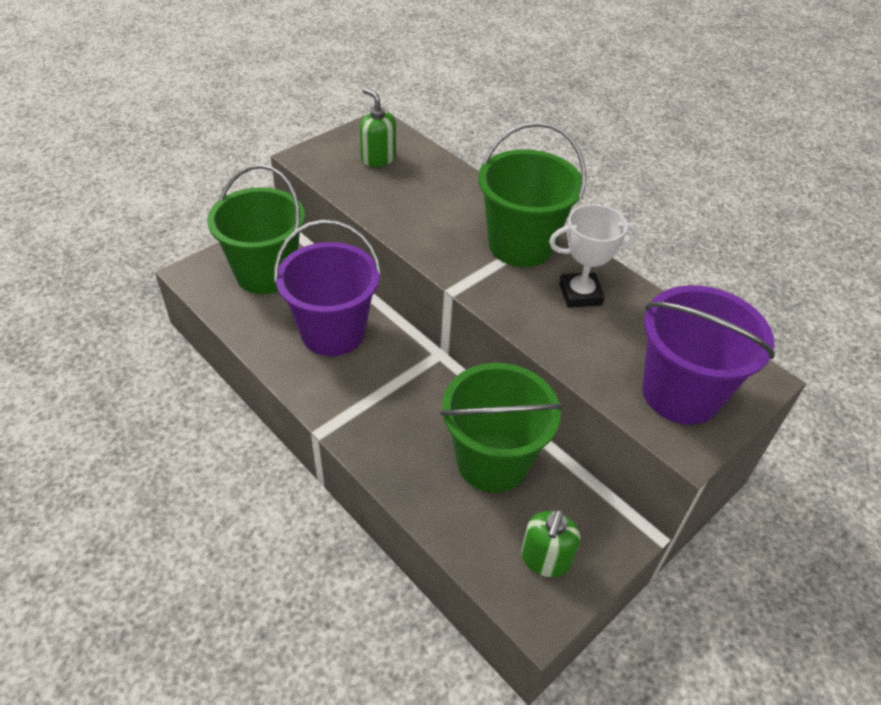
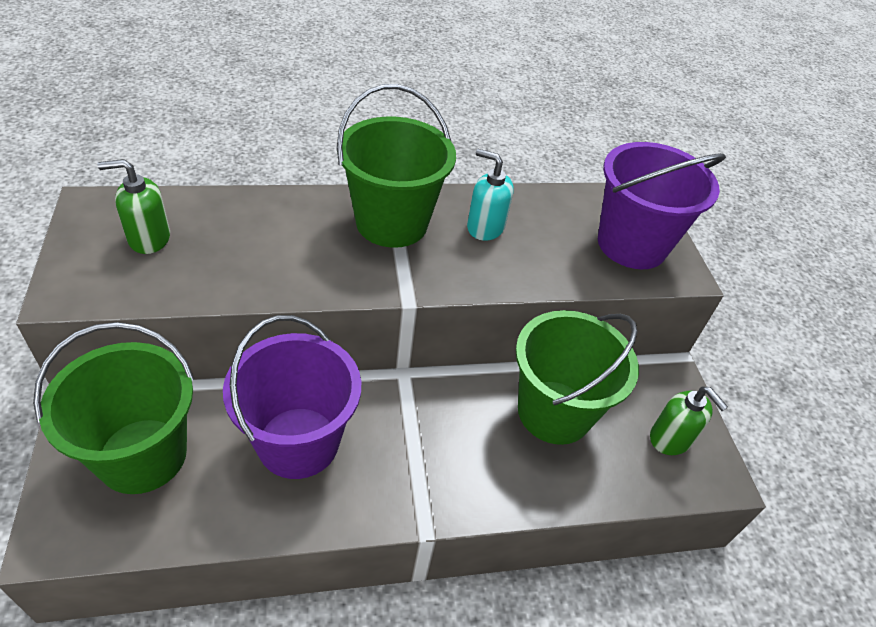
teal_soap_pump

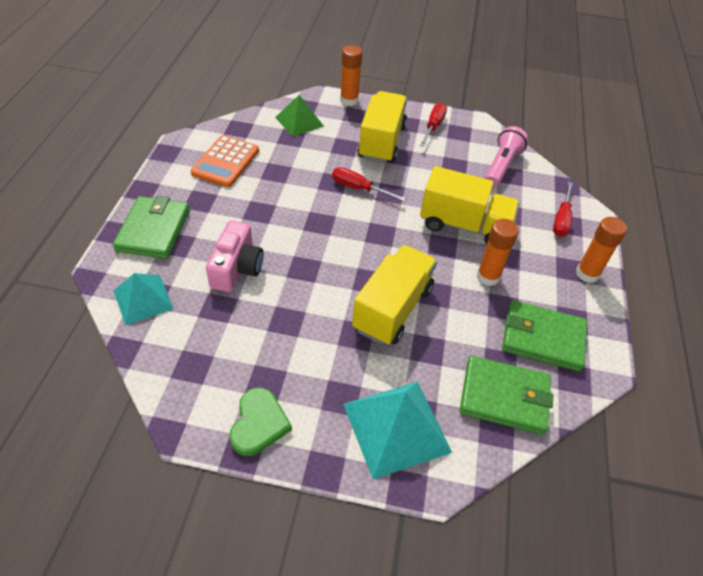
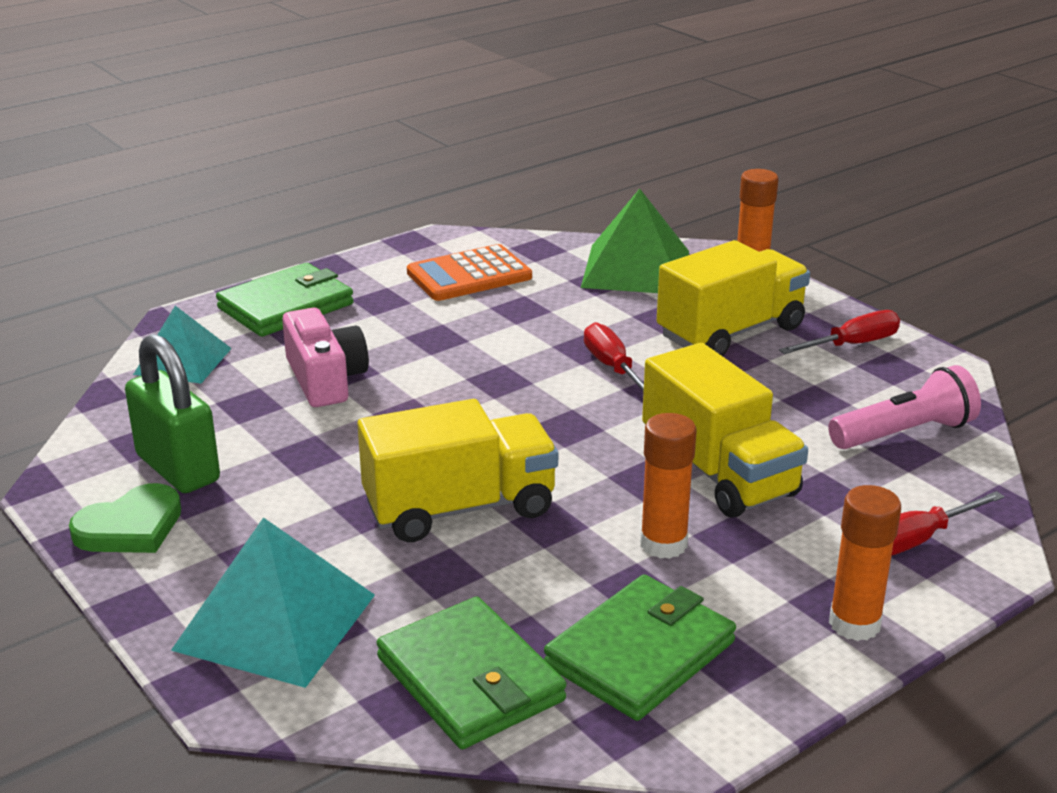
green_padlock
pink_compact_camera
green_wallet (no. 3 from left)
green_solid_pyramid

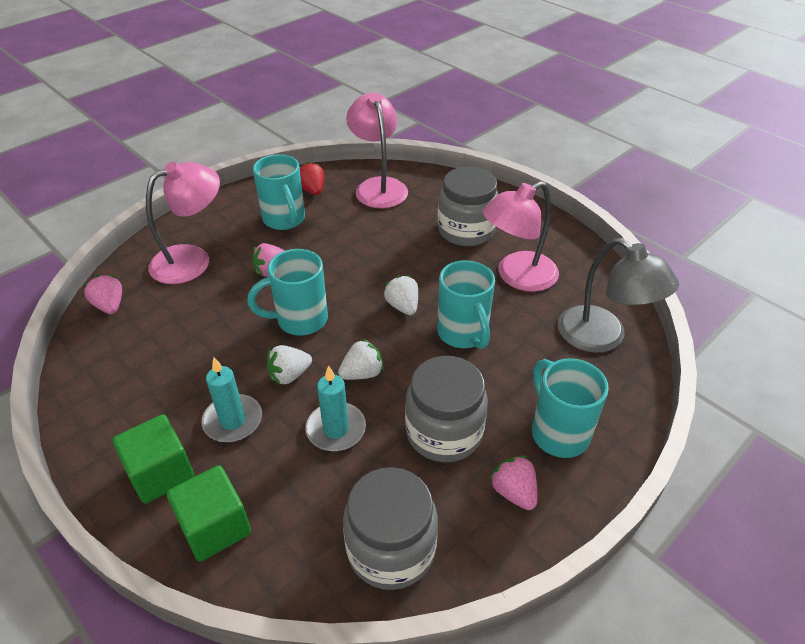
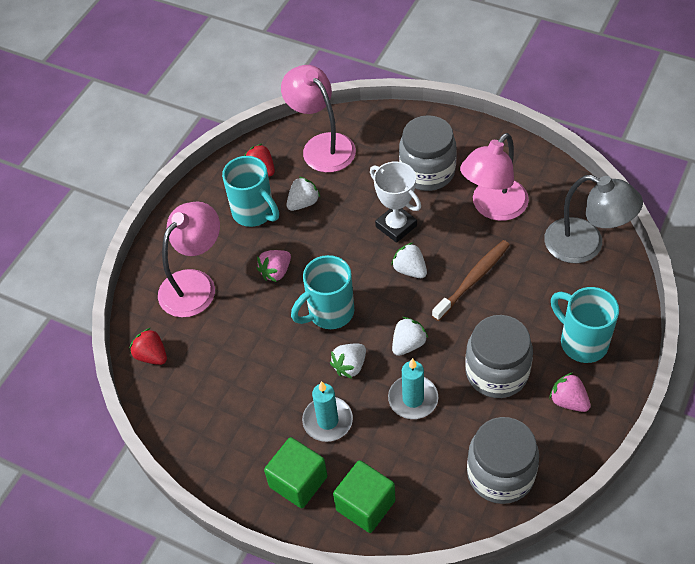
red_toy_strawberry (no. 1 from left)
pure_white_toy_strawberry (no. 1 from left)
pure_white_prize_cup
russet_dental_brush

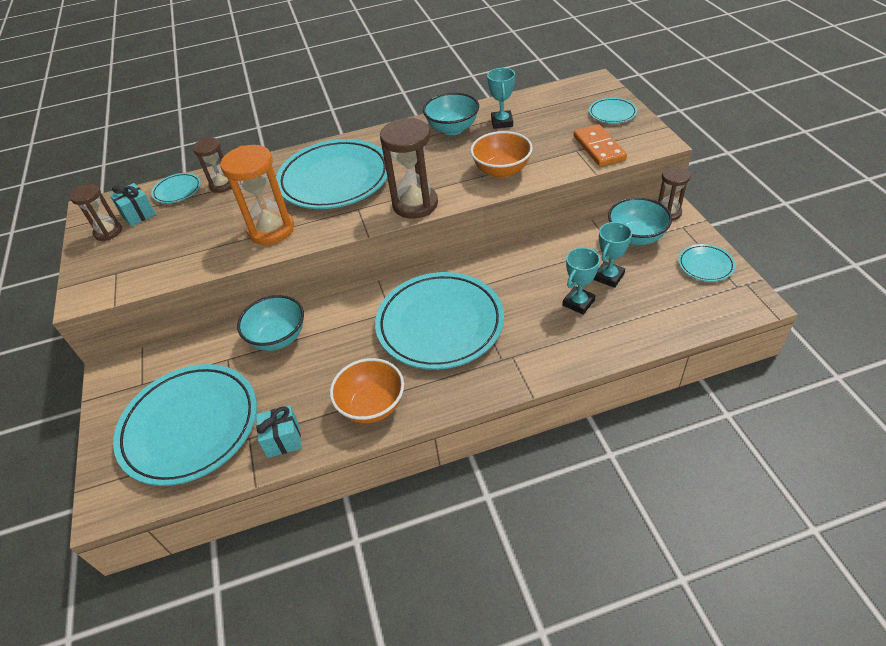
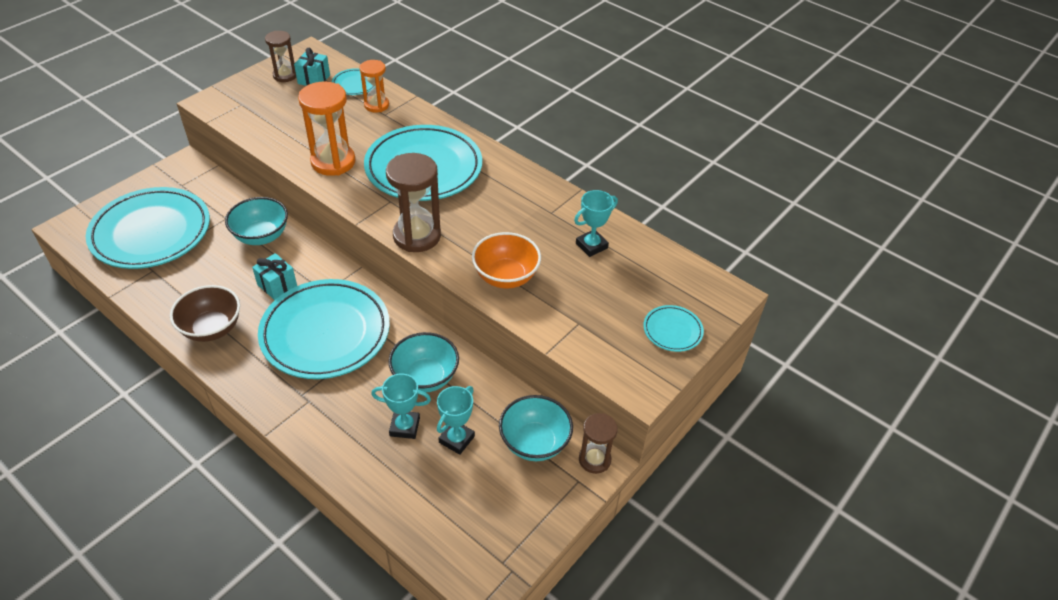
russet_bowl
teal_present (no. 1 from left)
orange_sandglass (no. 2 from left)
teal_bowl (no. 2 from left)
teal_prize_cup (no. 2 from left)
orange_domino_tile
teal_flat_dish (no. 6 from left in the first image)

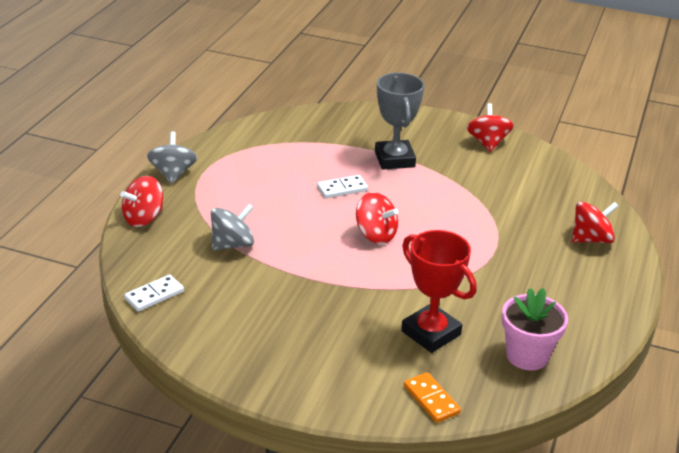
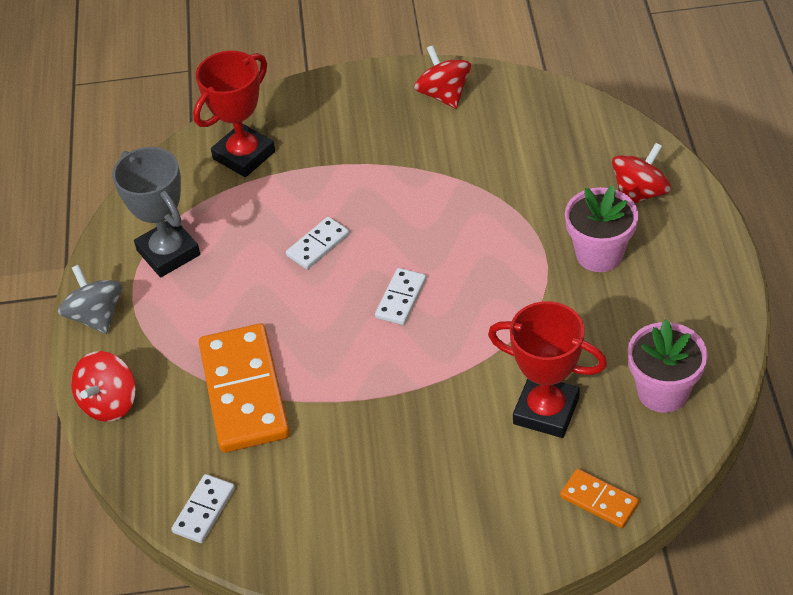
ash-grey_prize_cup
red_prize_cup (no. 1 from left)
orange_domino_tile (no. 1 from left)
pure_white_domino_tile (no. 3 from left)
pink_plant_pot (no. 1 from left)

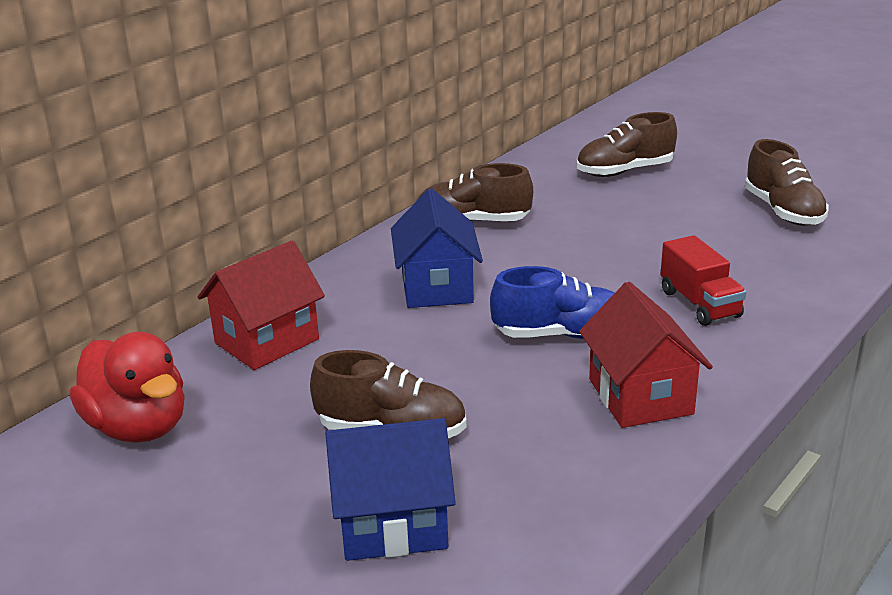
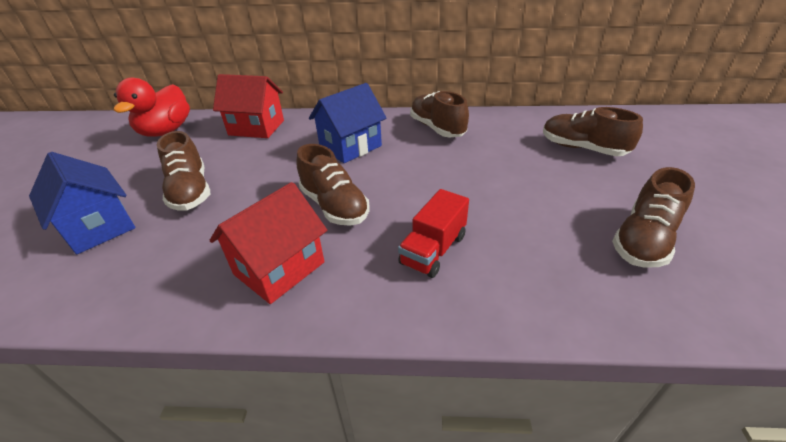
russet_shoe (no. 2 from left)

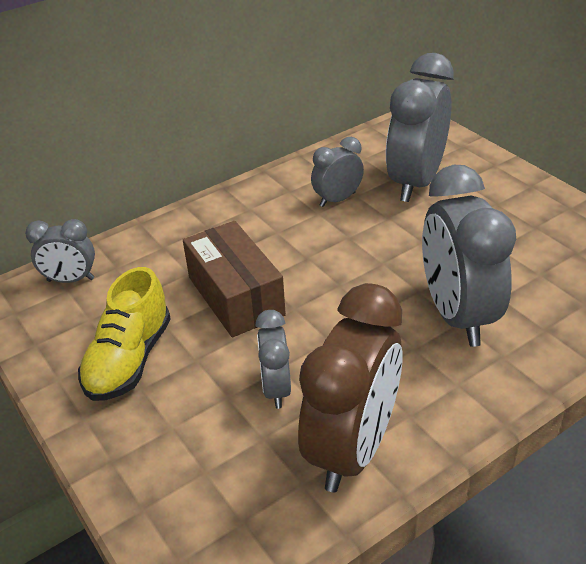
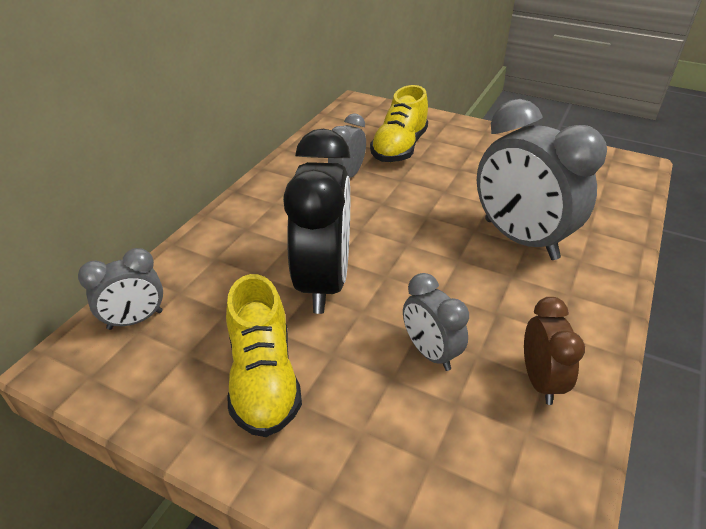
jet-black_alarm_clock
golden_shoe (no. 2 from left)
russet_alarm_clock

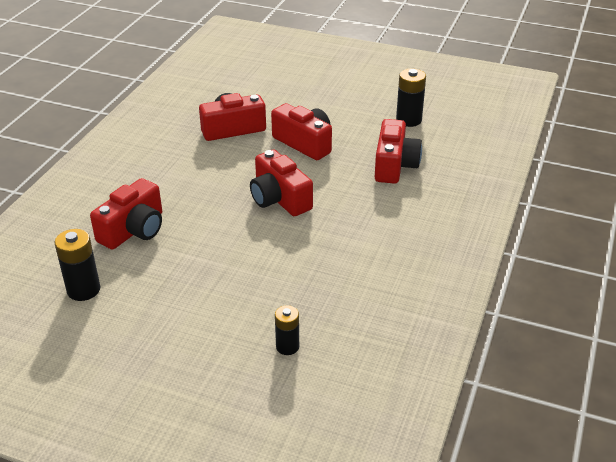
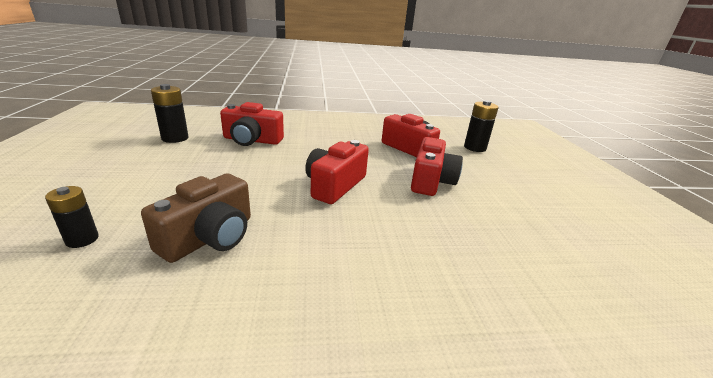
russet_compact_camera
jet-black_AA_battery (no. 3 from left)
red_compact_camera (no. 5 from left in the first image)

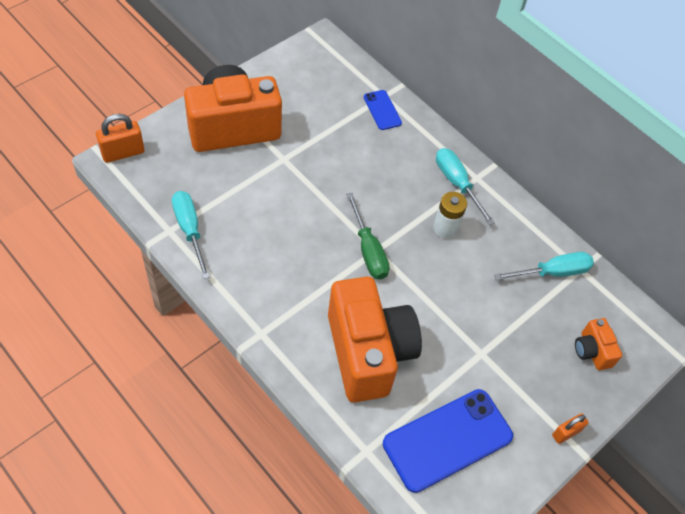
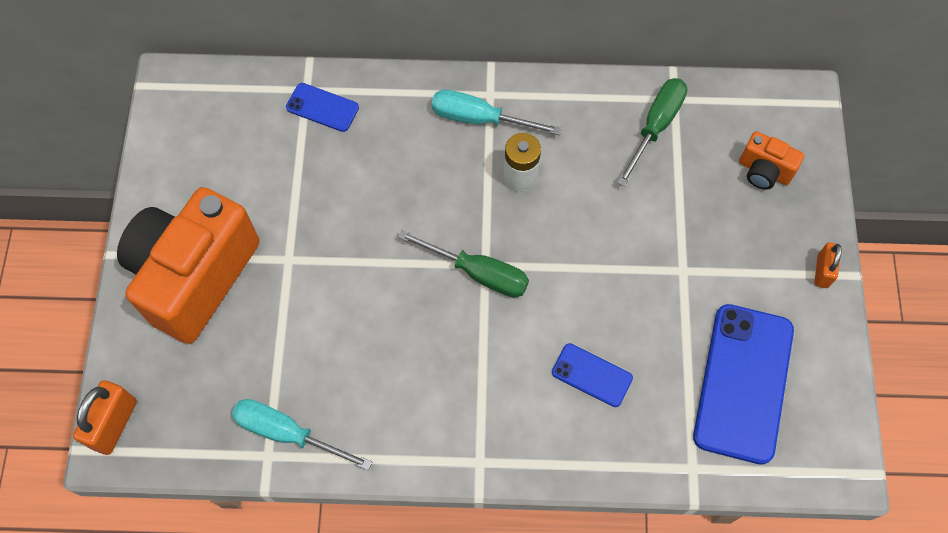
royal_blue_phone (no. 2 from left)
green_hand_screwdriver (no. 2 from left)

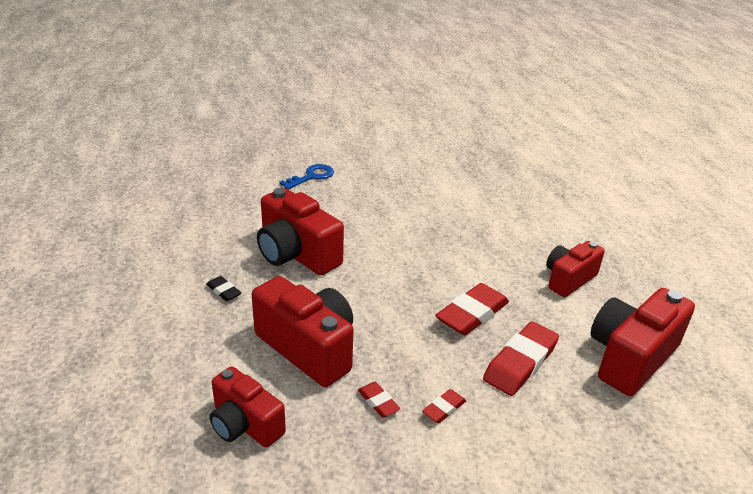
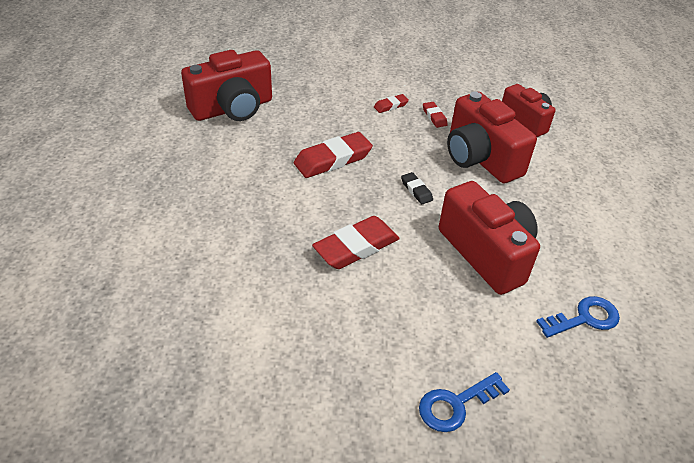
red_eraser (no. 2 from left)
jet-black_eraser
royal_blue_latchkey (no. 2 from left)
red_compact_camera (no. 4 from left in the first image)

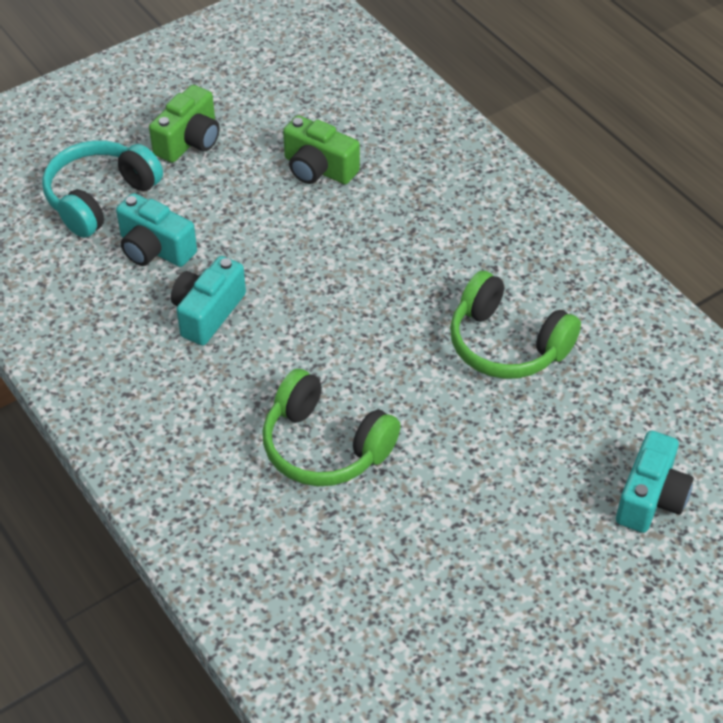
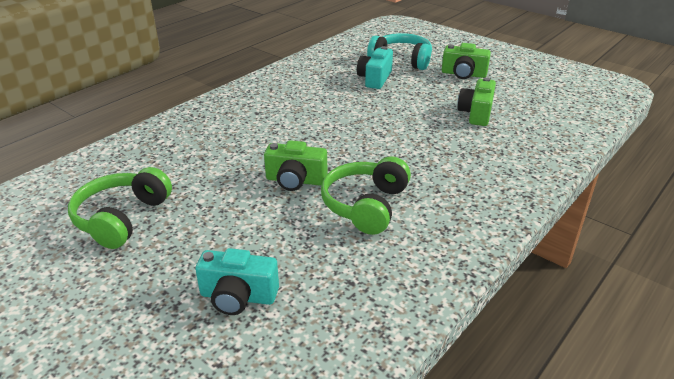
green_headset (no. 1 from left)
green_compact_camera (no. 1 from left)
teal_compact_camera (no. 2 from left in the first image)

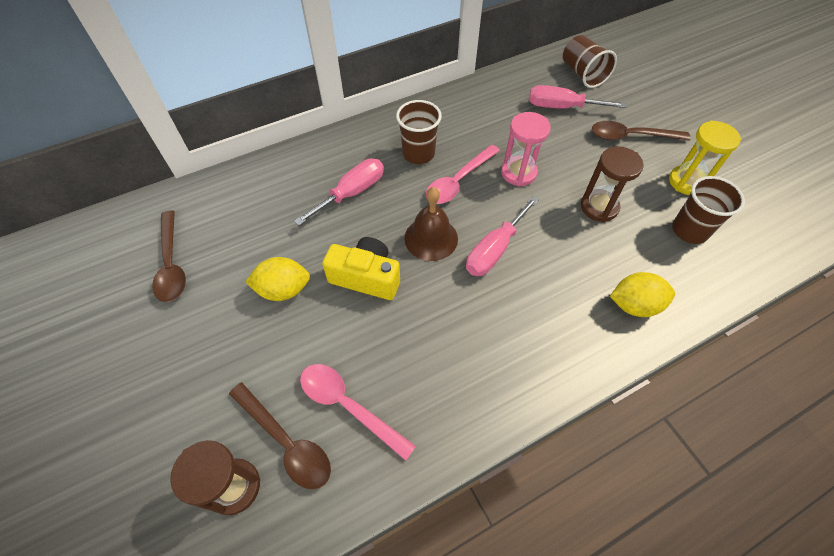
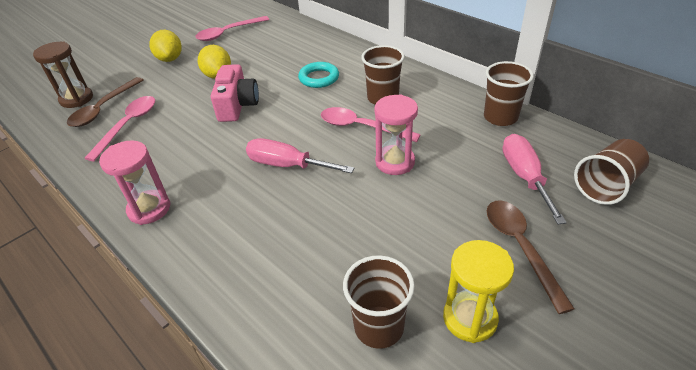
pink_sandglass (no. 1 from left)
golden_citrus_fruit (no. 1 from left)
pink_teaspoon (no. 2 from left)
pink_compact_camera
teal_ring
russet_tumbler (no. 3 from left)
russet_hand_bell
russet_sandglass (no. 2 from left in the first image)

